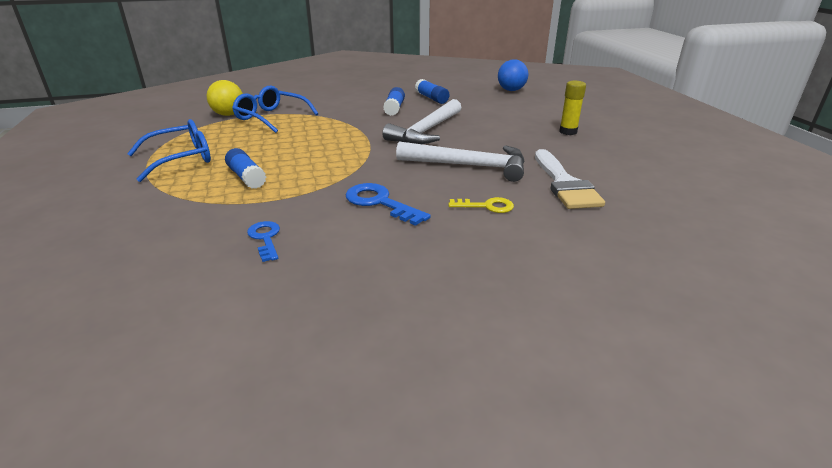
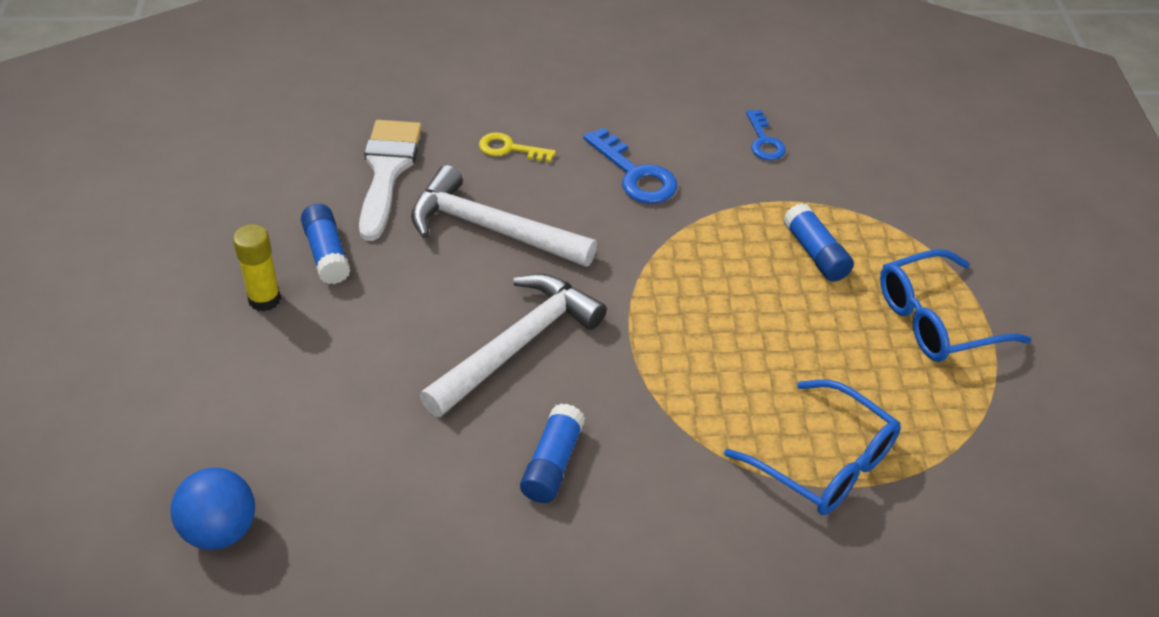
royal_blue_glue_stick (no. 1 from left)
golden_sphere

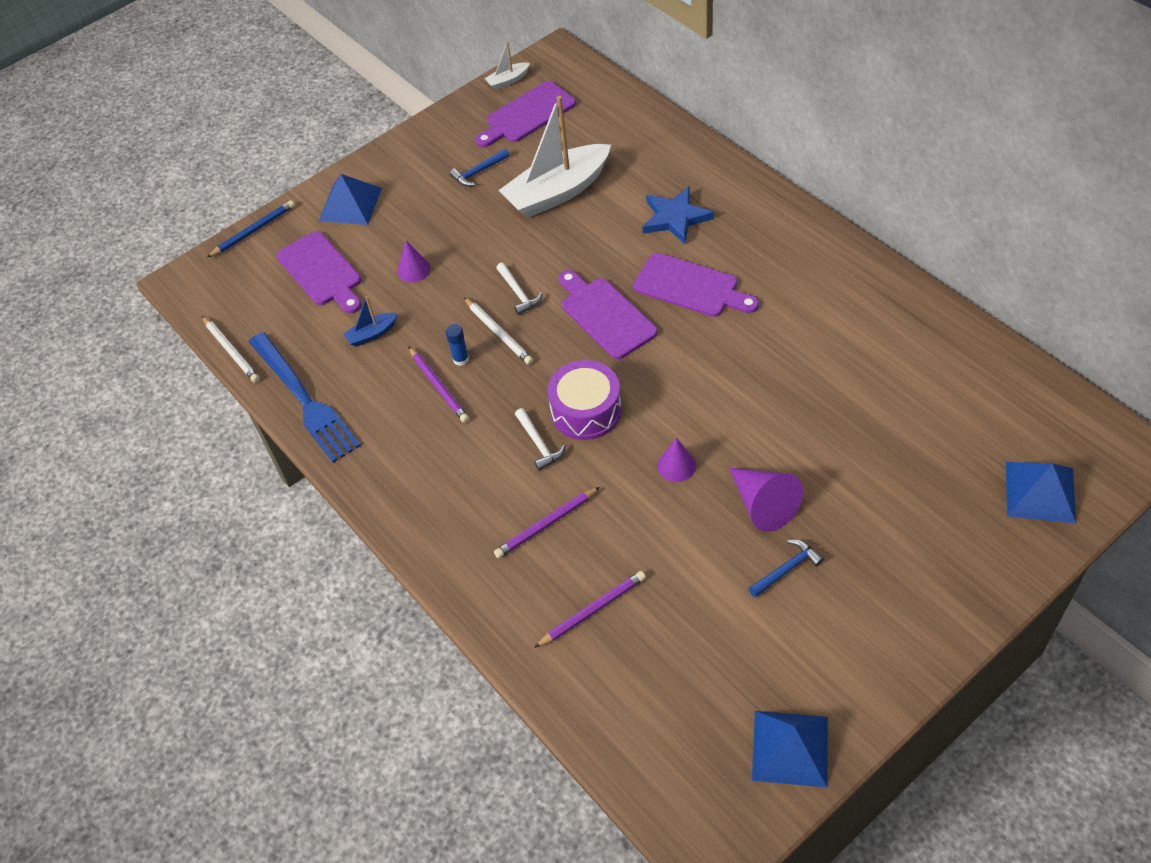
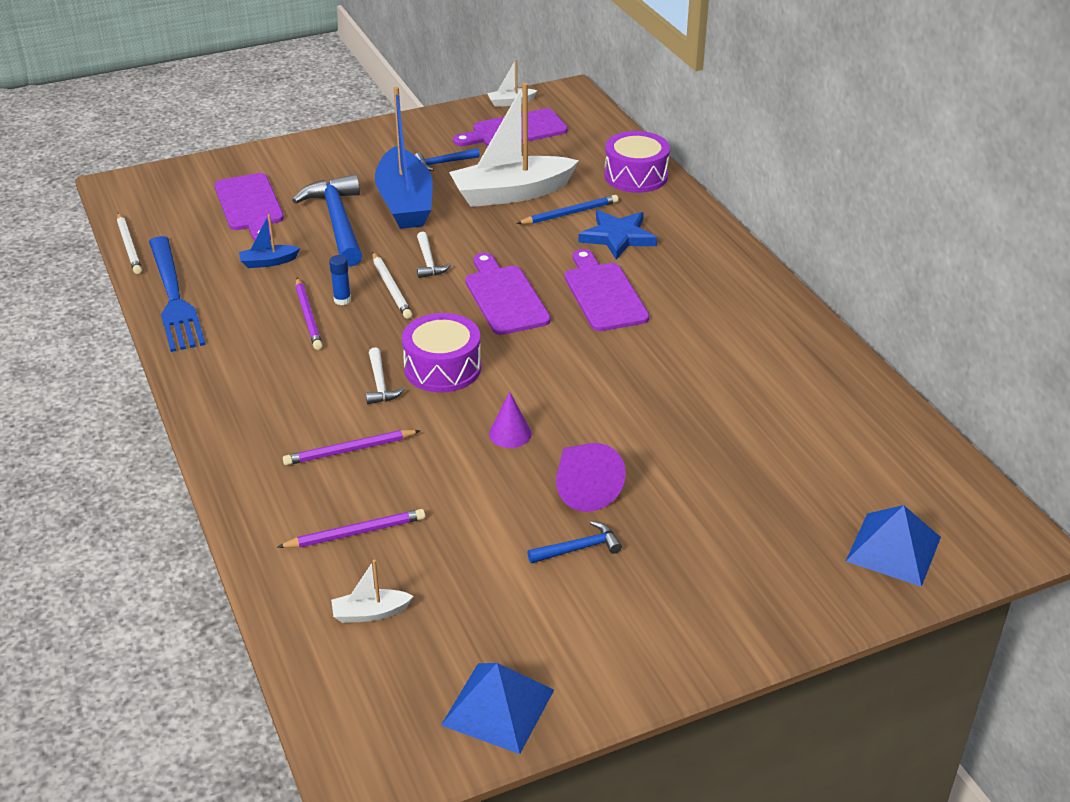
royal_blue_hammer (no. 1 from left)
pure_white_boat (no. 1 from left)
royal_blue_boat (no. 2 from left)
royal_blue_lead_pencil
violet_cutting_board (no. 4 from left)
violet_drum (no. 2 from left)
royal_blue_solid_pyramid (no. 1 from left in the first image)

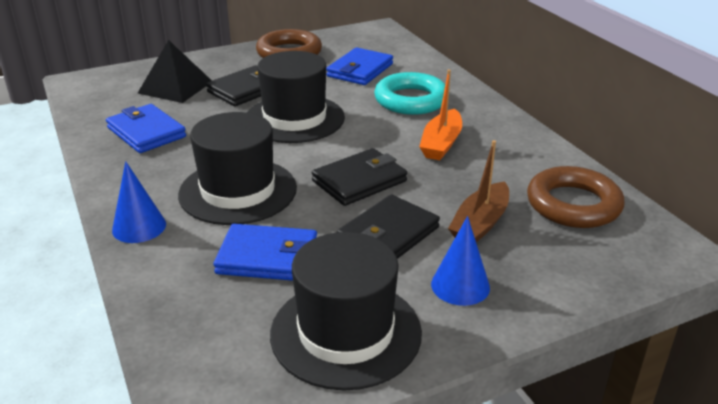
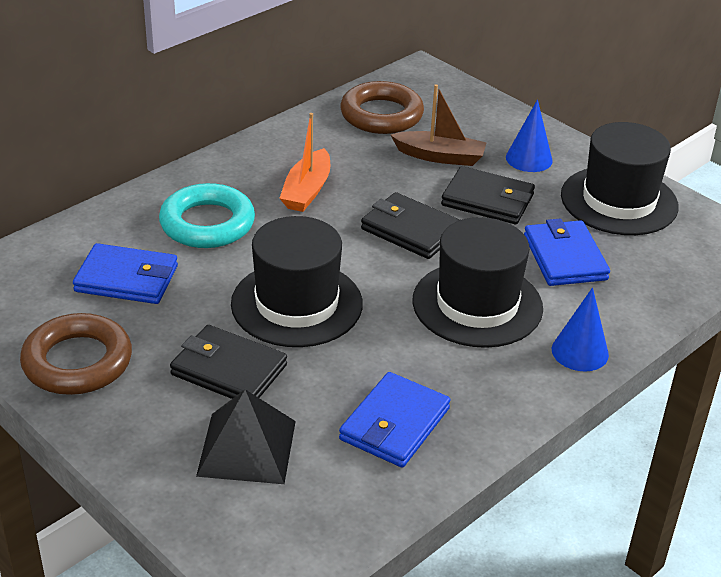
orange_boat

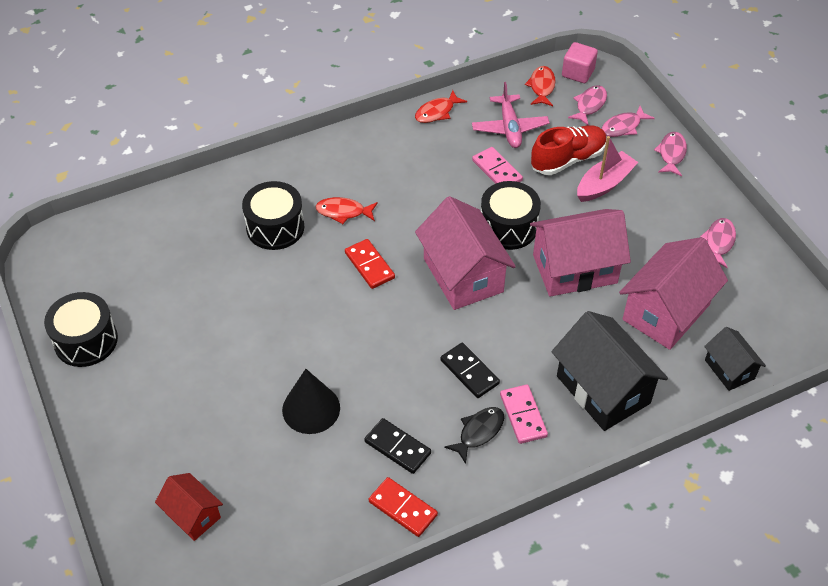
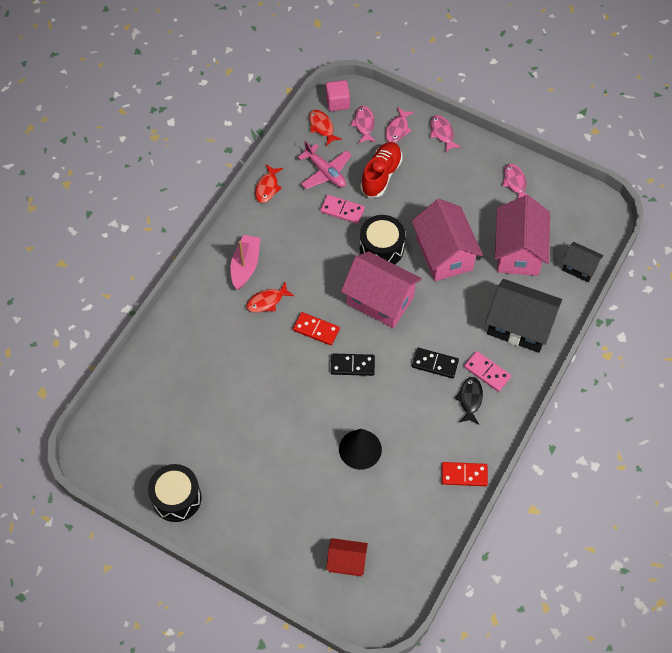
pink_boat
jet-black_domino_tile (no. 1 from left)
pink_toy_house (no. 2 from left)
jet-black_drum (no. 2 from left in the first image)

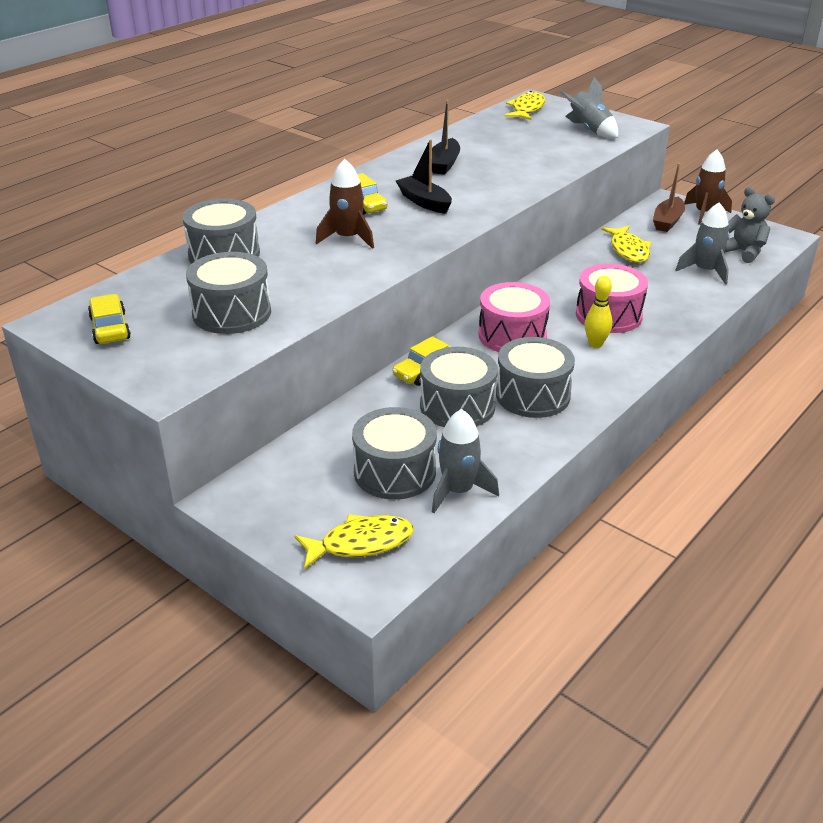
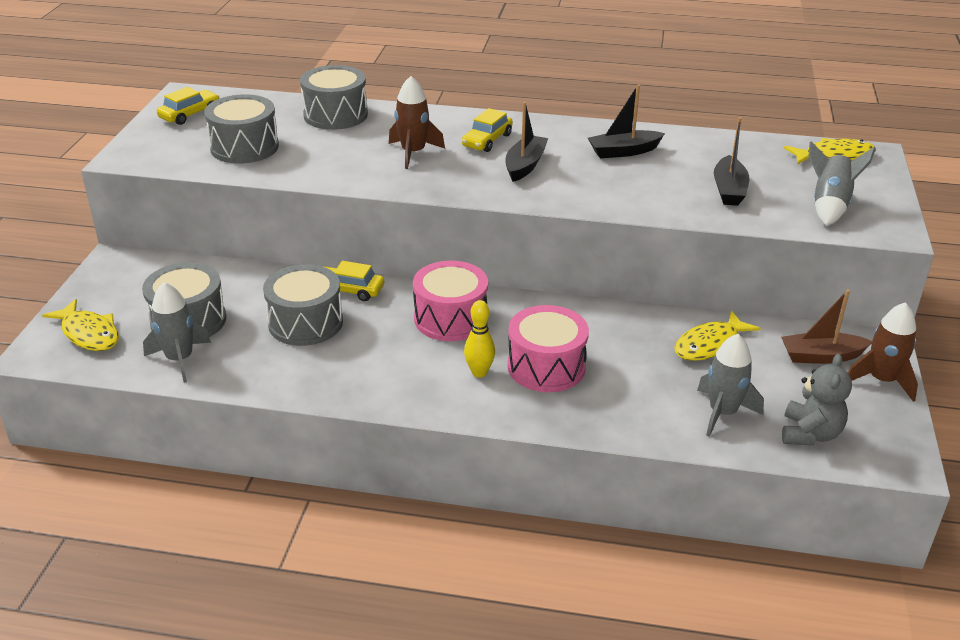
jet-black_boat (no. 3 from left)
ash-grey_drum (no. 5 from left in the first image)

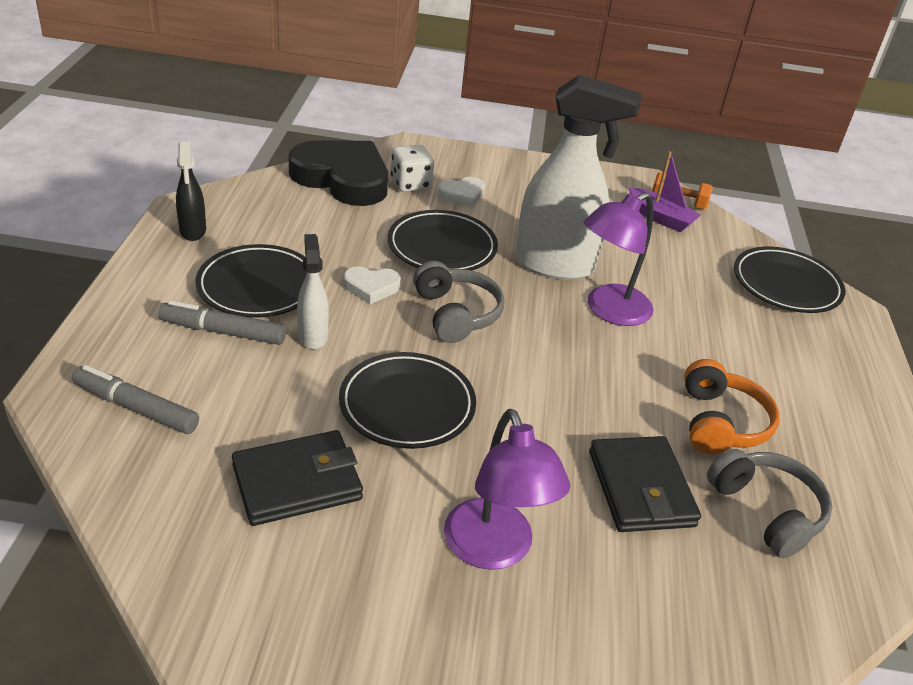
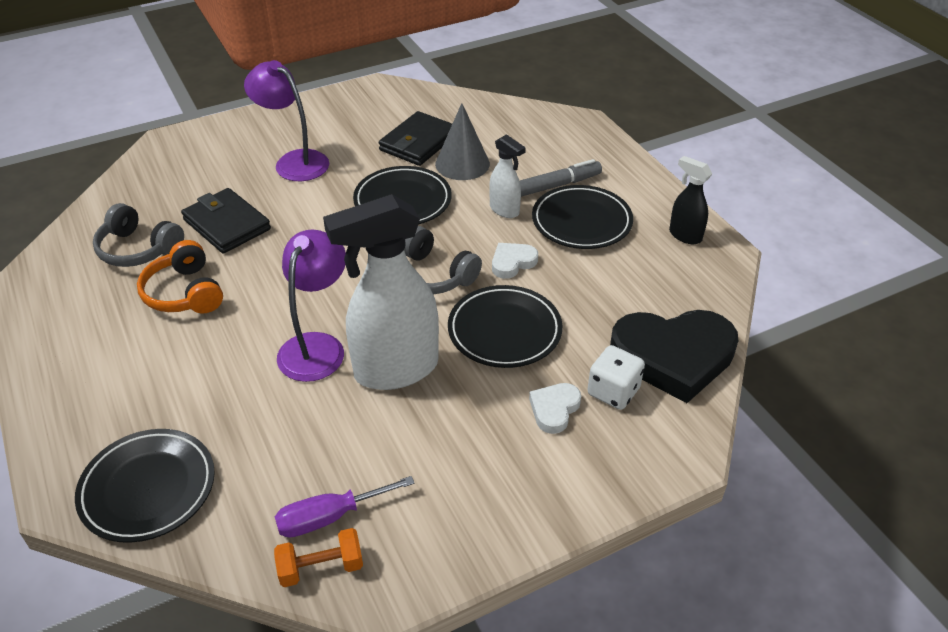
violet_hand_screwdriver
ash-grey_cone_shape
ash-grey_marker (no. 1 from left in the first image)

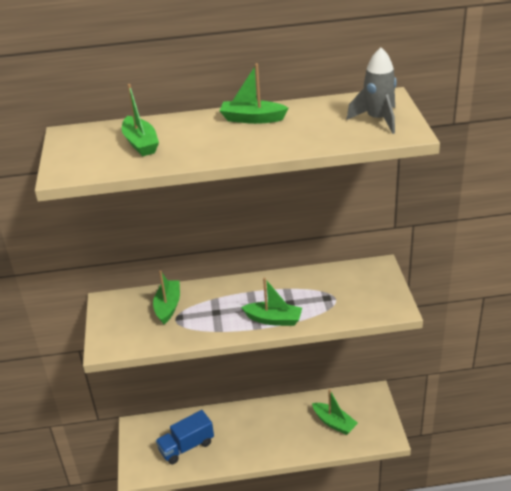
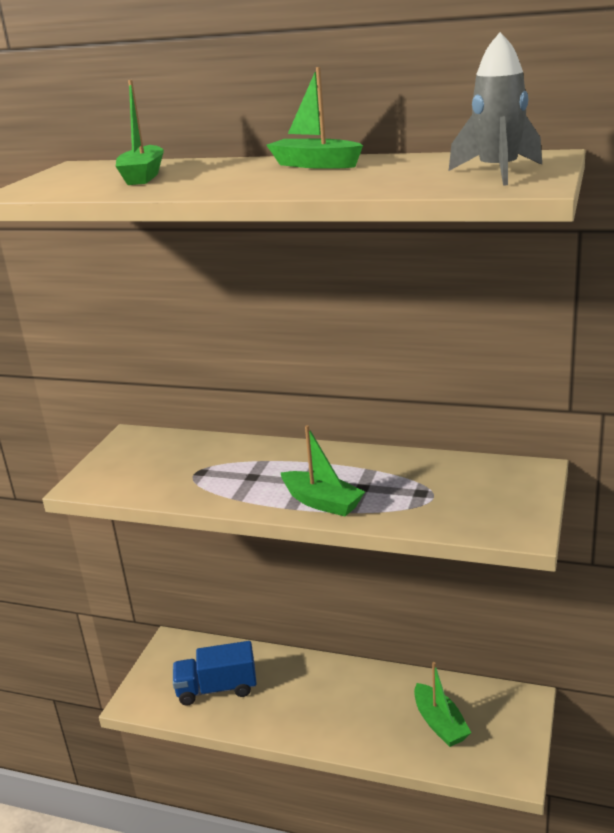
green_boat (no. 2 from left in the first image)

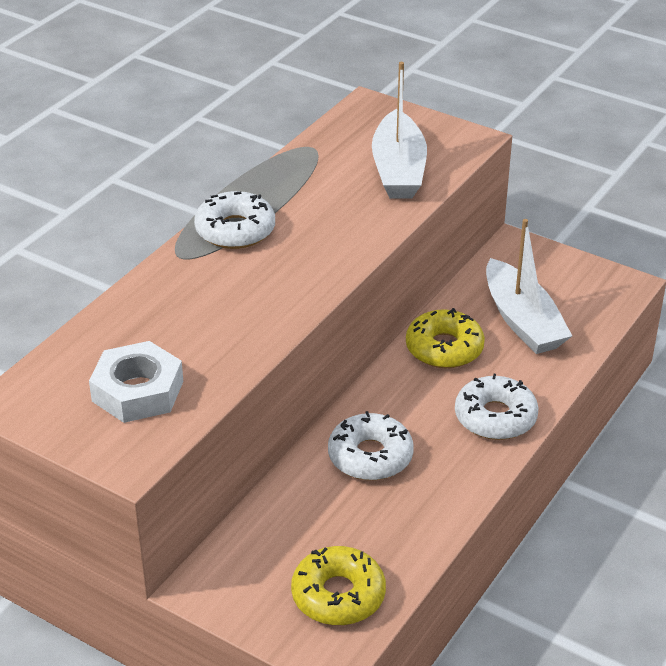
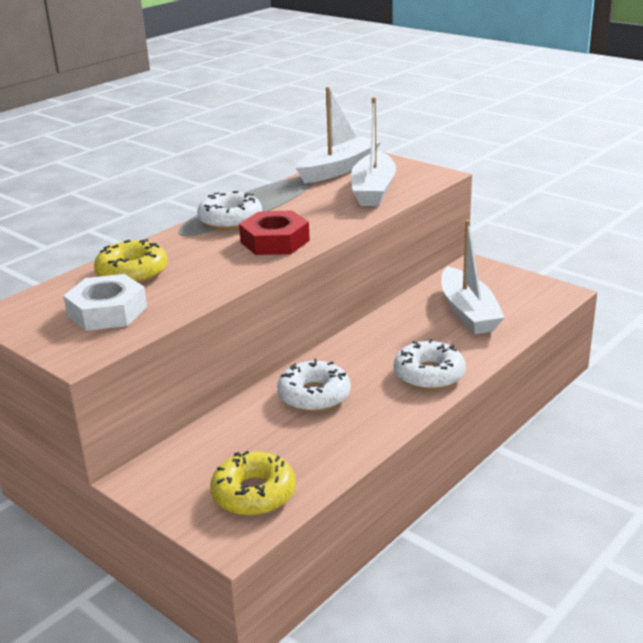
golden_glazed_donut (no. 1 from left)
red_hex_nut
pure_white_boat (no. 1 from left)

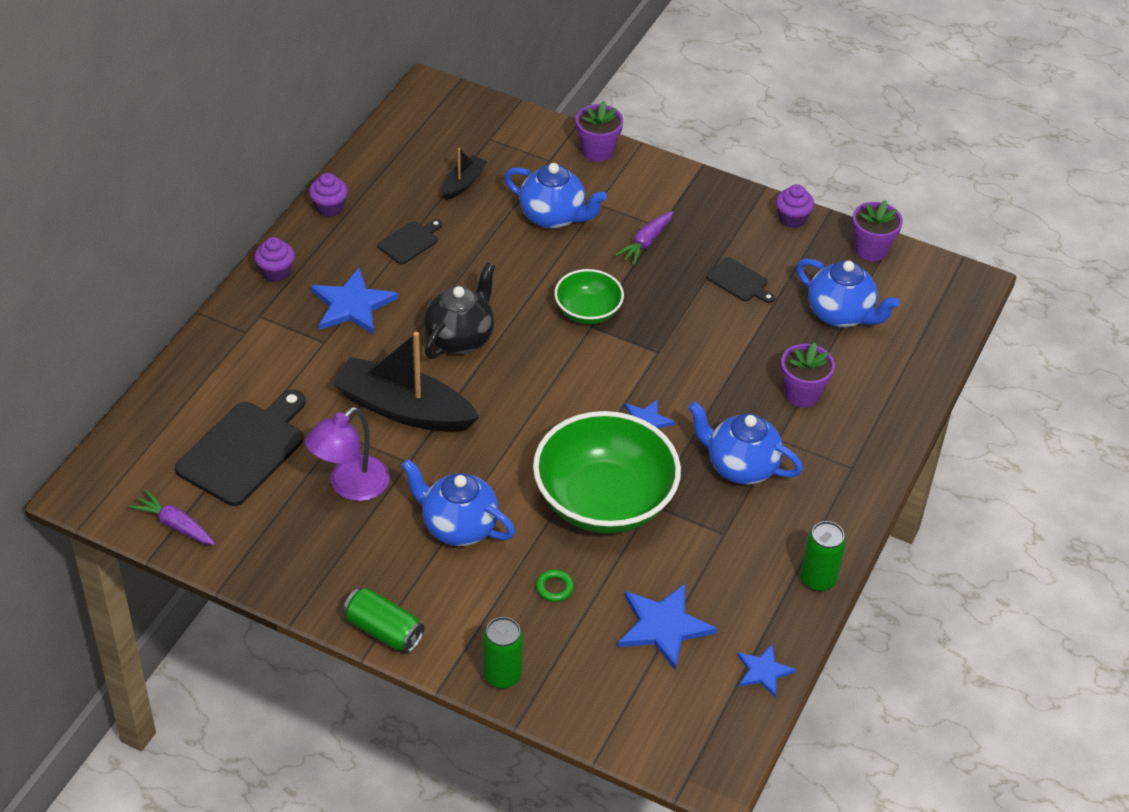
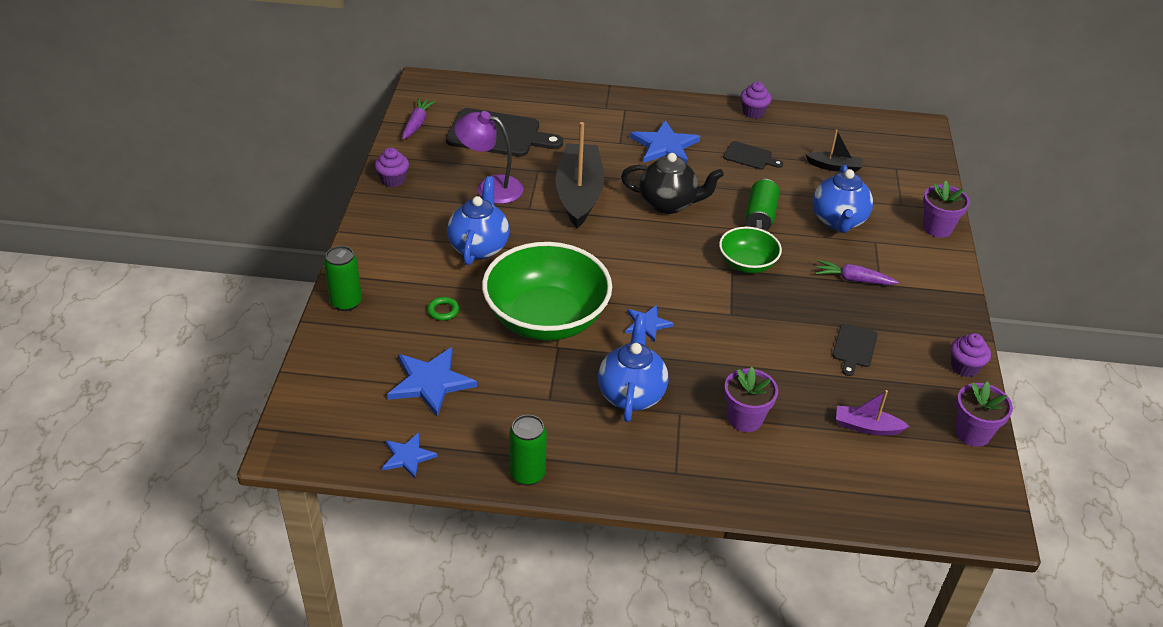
violet_cupcake (no. 1 from left)
green_soda_can (no. 3 from left)
violet_boat

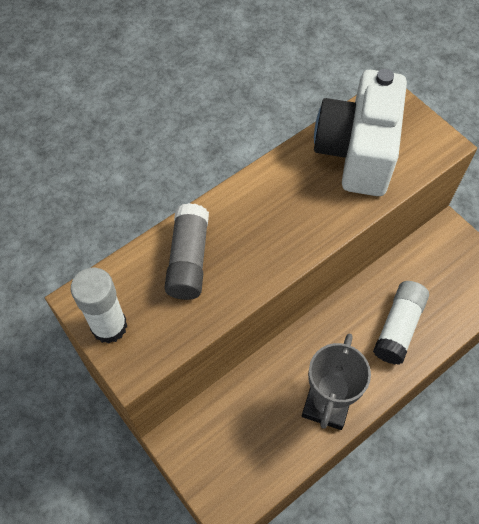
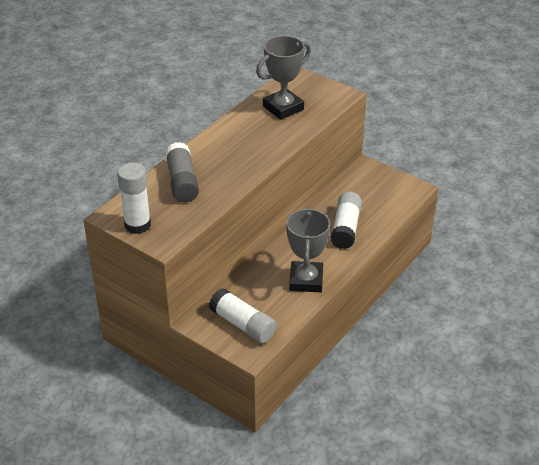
pure_white_glue_stick (no. 2 from left)
ash-grey_prize_cup (no. 1 from left)

